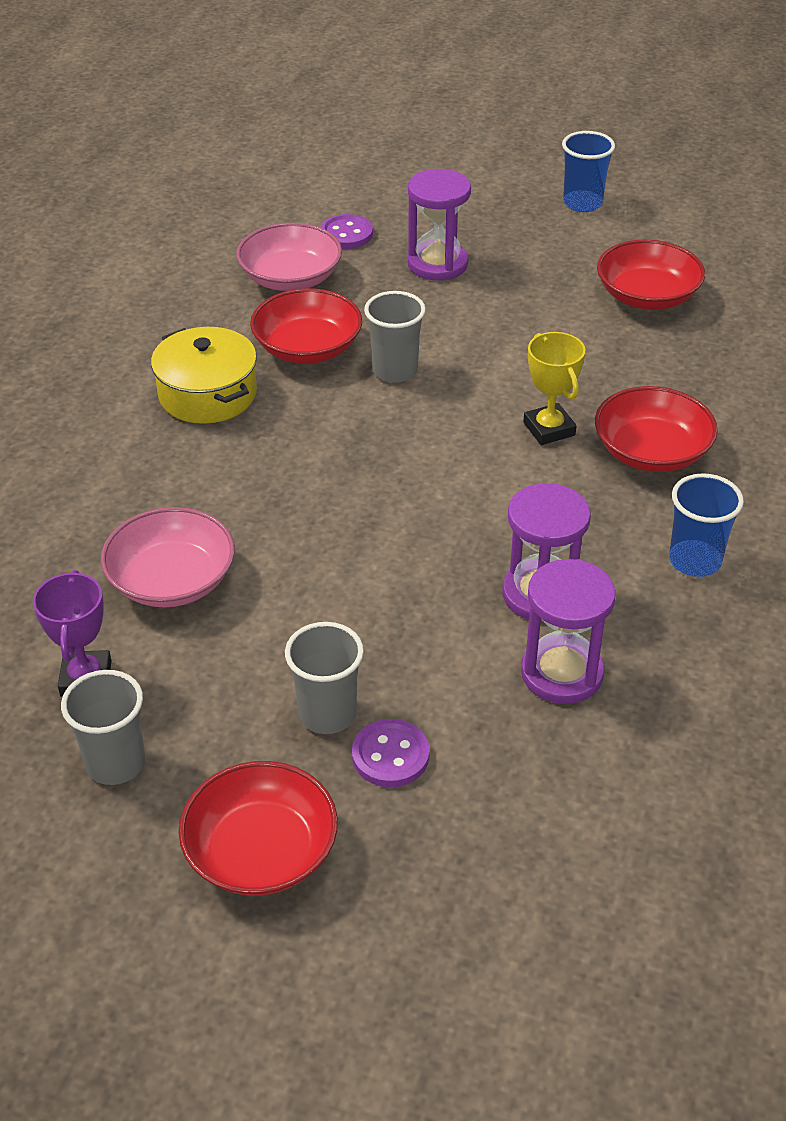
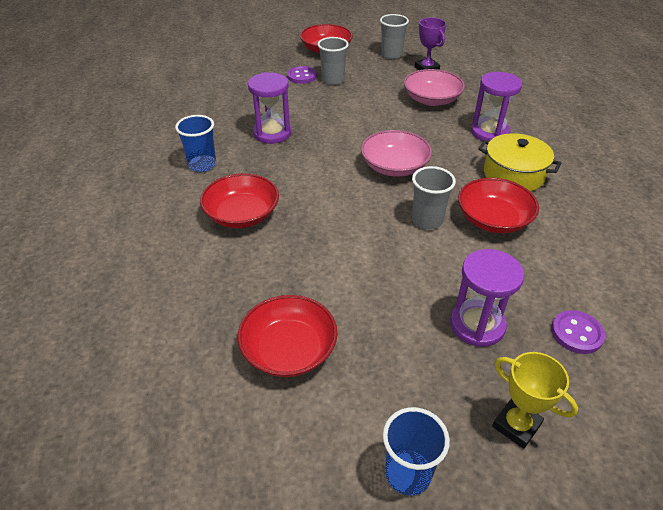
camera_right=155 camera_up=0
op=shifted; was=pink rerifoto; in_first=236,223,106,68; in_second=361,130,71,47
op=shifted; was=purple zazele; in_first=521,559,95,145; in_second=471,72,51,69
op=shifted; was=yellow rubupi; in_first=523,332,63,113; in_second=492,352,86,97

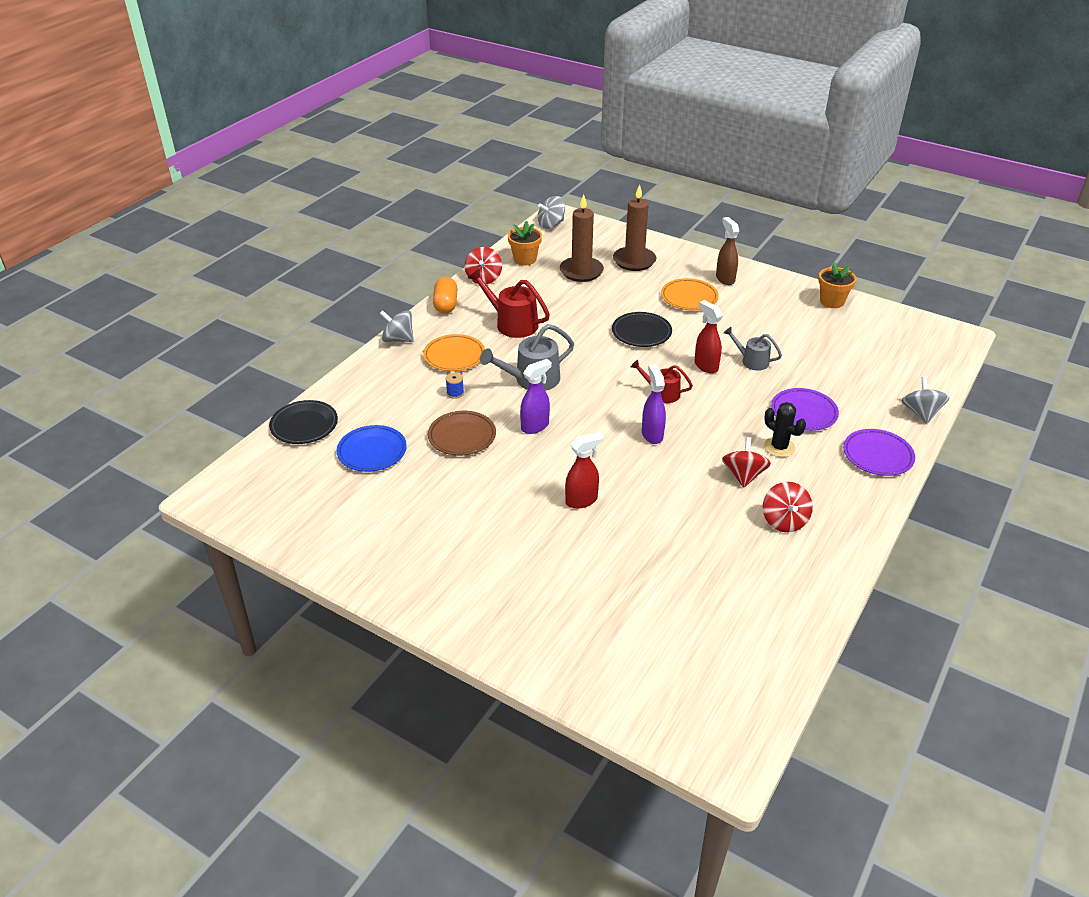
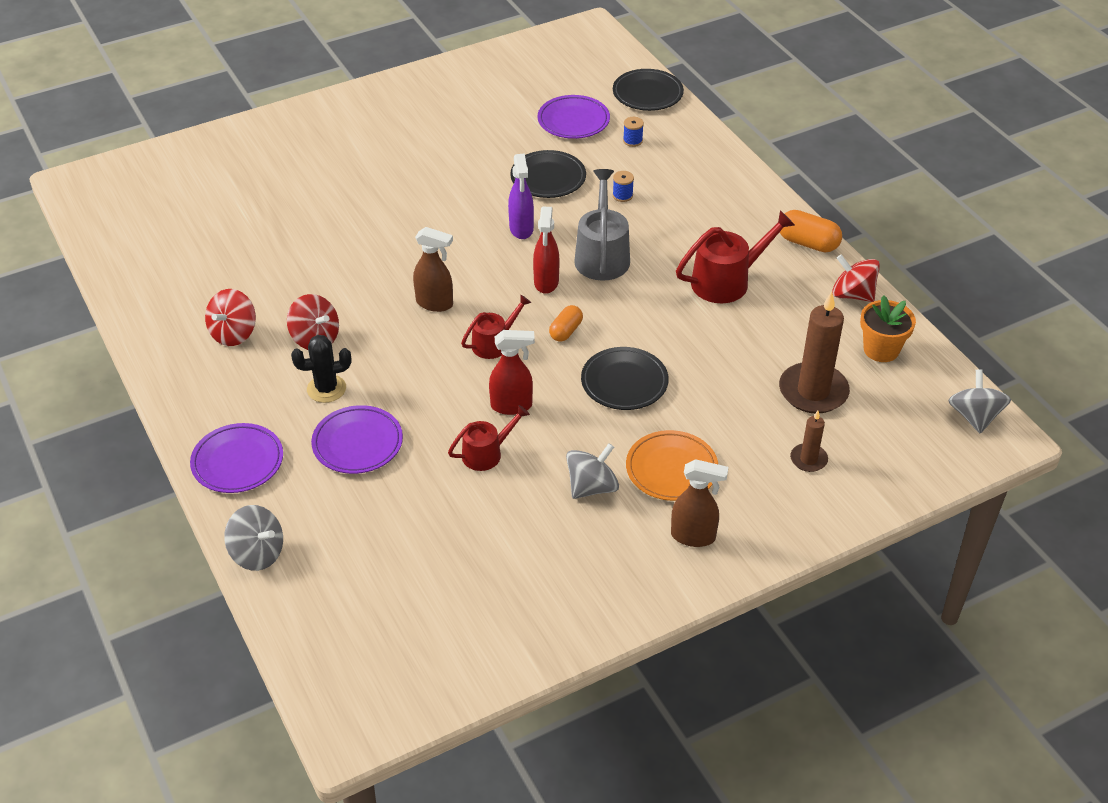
camera_right=120 camera_up=5
op=rotated; was=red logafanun; in_first=763,482,50,50; in_second=205,289,51,57; clockwise=-90
op=repainted; was=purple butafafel; now=brown butafafel; in_first=642,364,24,80; in_second=413,227,40,85
op=repainted; was=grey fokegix; now=red fokegix; in_first=724,327,58,44; in_second=448,405,82,66
op=repainted; was=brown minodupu; now=black minodupu; in_first=428,411,68,45; in_second=510,150,76,48
op=shifted; was=red butafafel; in_first=565,432,38,77; in_second=533,207,26,87
op=repainted; was=blue minodupu; now=purple minodupu; in_first=337,425,70,47; in_second=538,95,72,44
op=new; now=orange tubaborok; in_second=549,305,34,37
op=shifted; was=grey logafanun; in_first=379,310,35,32; in_second=566,443,53,56
op=new; now=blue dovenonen; in_second=623,117,21,30
op=scaled; was=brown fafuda; in_first=613,184,43,87; in_second=790,411,38,61; ratio=0.51
op=gone; was=orange minodupu; in_first=423,334,62,37
op=gone; was=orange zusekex; in_first=818,262,38,46

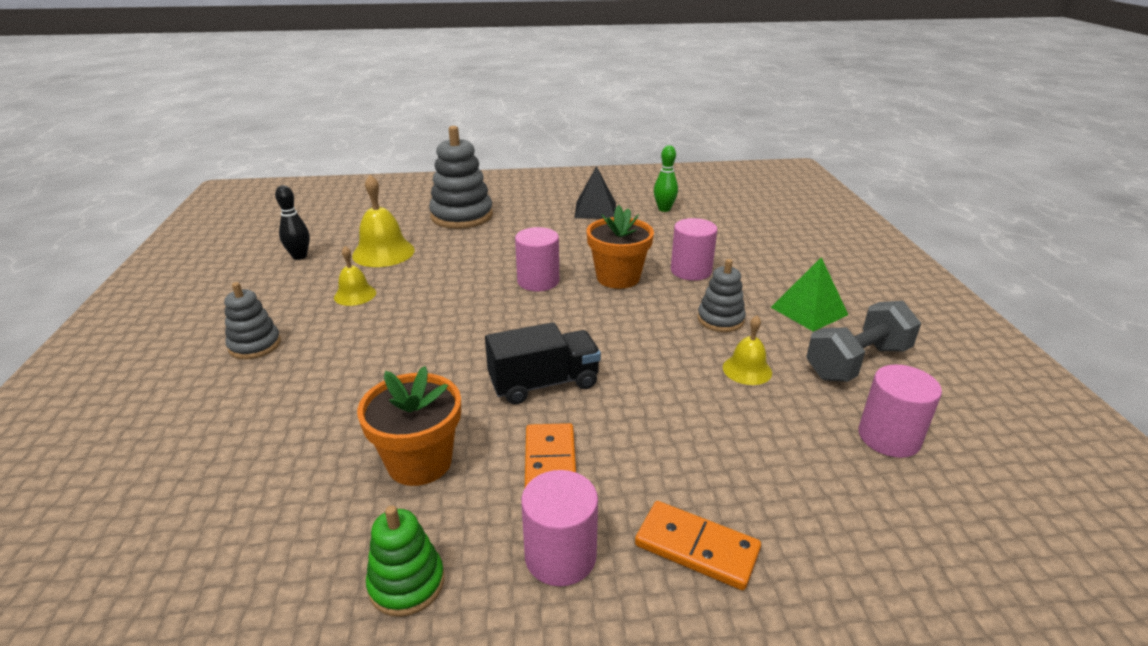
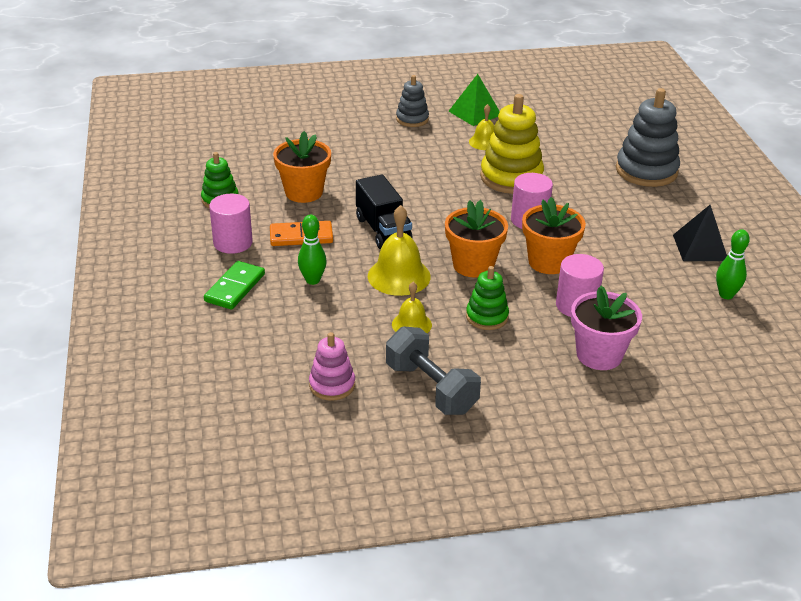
camera_right=85 camera_up=5
op=repainted; was=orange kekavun; now=green kekavun; in_first=635,501,126,89; in_second=204,261,61,48
op=new; now=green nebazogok; in_second=298,215,29,70
op=swapped; was=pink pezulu; now=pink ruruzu; in_first=859,365,83,93; in_second=309,332,46,69
op=shifted; was=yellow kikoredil; in_first=352,175,63,92; in_second=368,205,63,91
op=new; now=orange zusekex; in_second=445,200,63,78
op=shifted; was=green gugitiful; in_first=771,257,77,74; in_second=449,74,51,52
op=repainted; was=grey ruruzu; now=green ruruzu; in_first=698,259,48,73; in_second=466,266,43,64
op=new; now=yellow ruruzu; in_second=480,94,64,100
op=new; now=pink zusekex; in_second=571,286,71,84
op=gone; was=black nebazogok; in_first=275,185,35,75

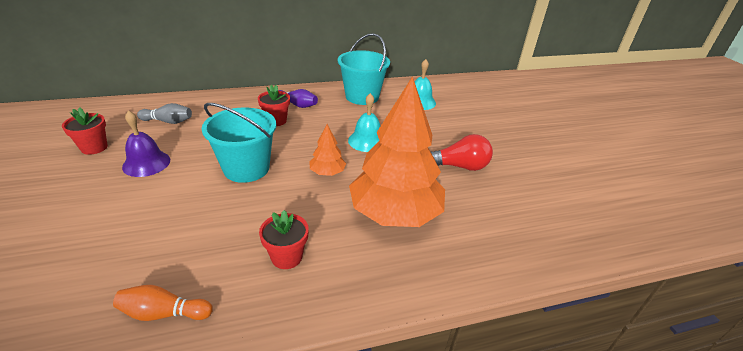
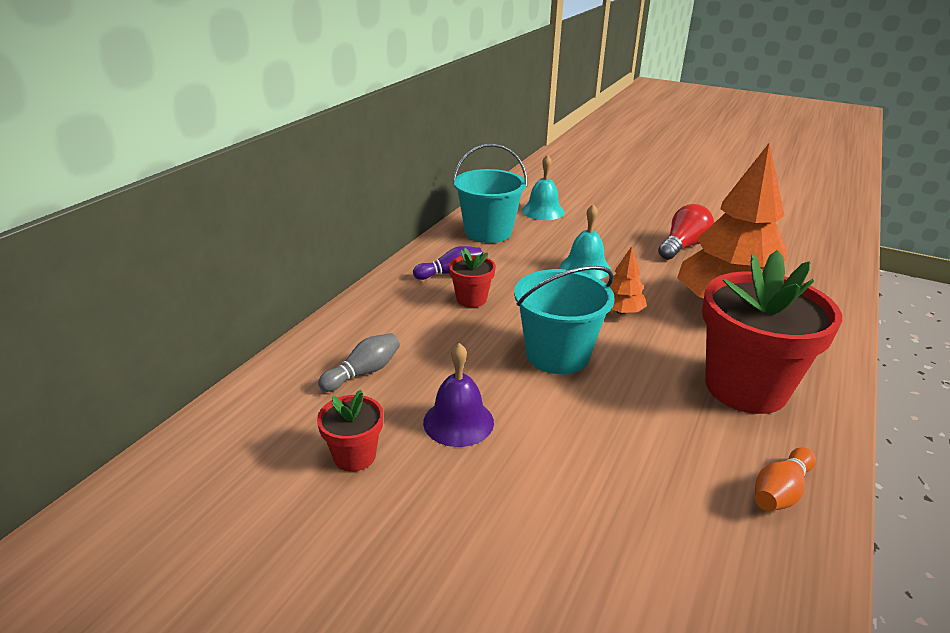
camera_right=-45 camera_up=-5
op=scaled; was=red zusekex; in_first=259,210,50,59; in_second=702,250,140,164; ratio=2.17

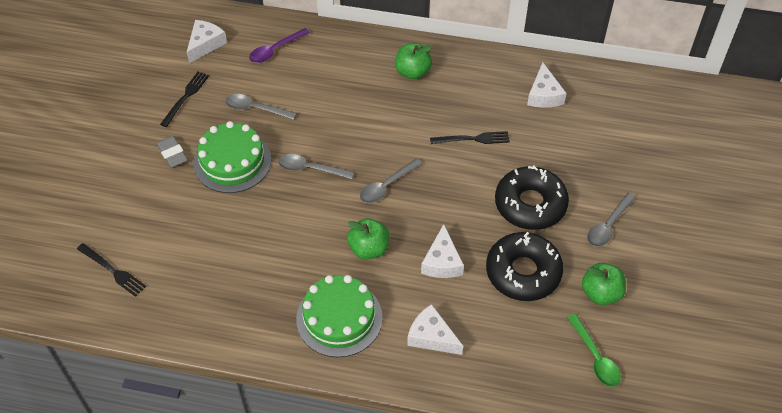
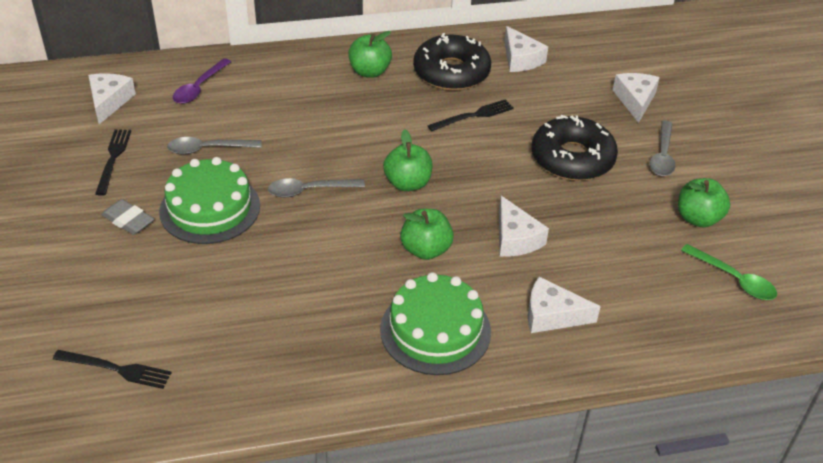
camera_right=-25 camera_up=-10
op=swapped; was=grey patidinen; now=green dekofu; in_first=360,158,62,45; in_second=383,129,50,62
op=shifted; was=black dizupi; in_first=486,232,77,69; in_second=413,33,78,58
op=new; now=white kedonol; in_second=613,73,47,50

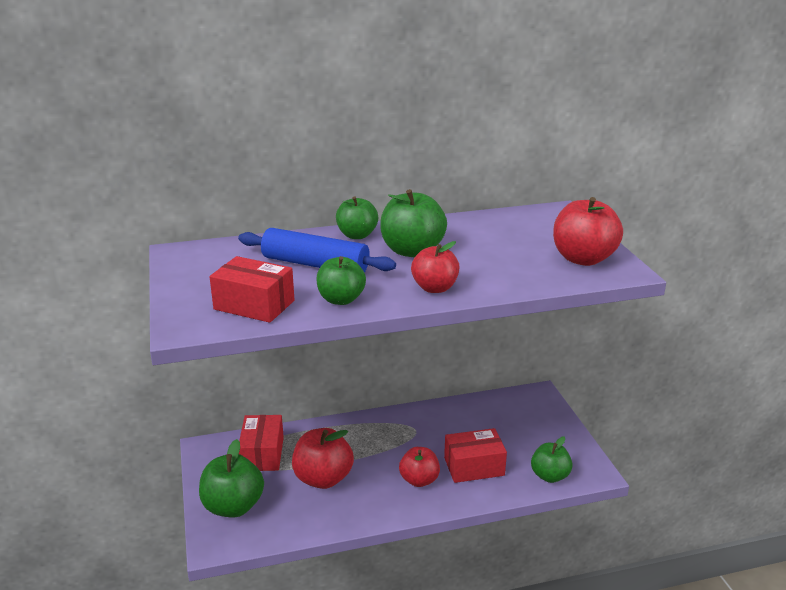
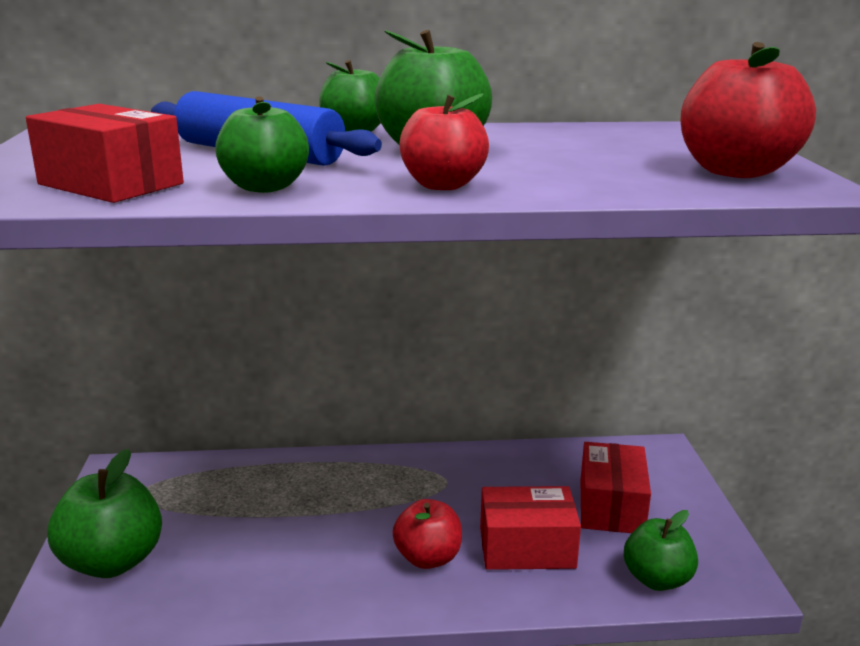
camera_right=10 camera_up=-5
op=shifted; was=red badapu; in_first=239,415,45,56; in_second=581,442,70,91
op=gone; was=red dekofu; in_first=292,428,62,61

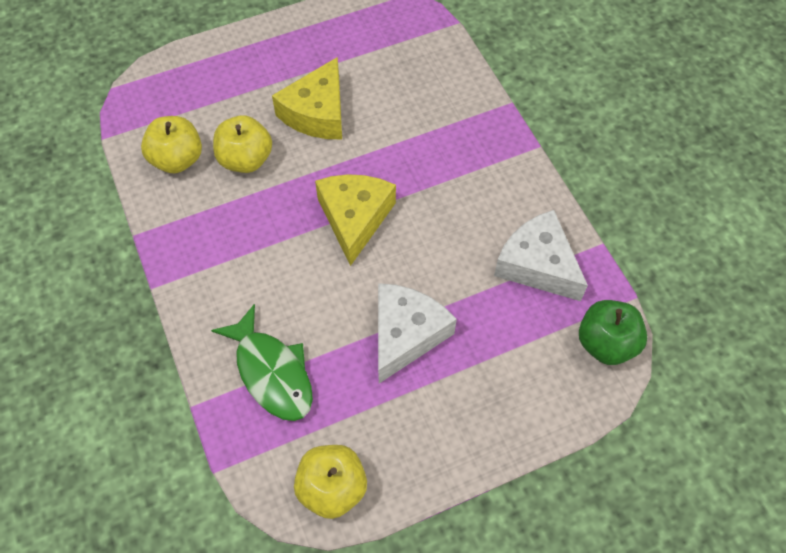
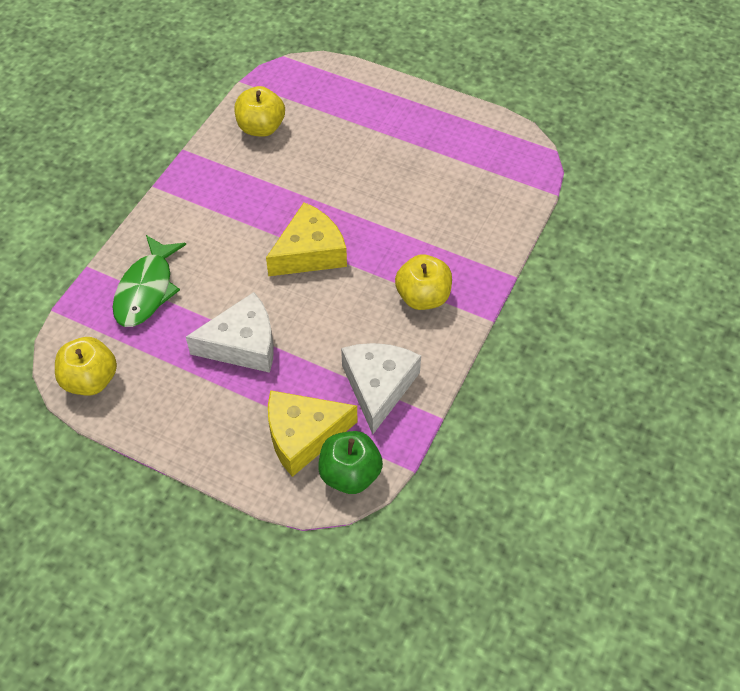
camera_right=50 camera_up=-5
op=shifted; was=yellow kedonol; in_first=272,57,70,82; in_second=268,390,90,87
op=shifted; was=yellow dekofu; in_first=213,115,59,58; in_second=395,254,57,56

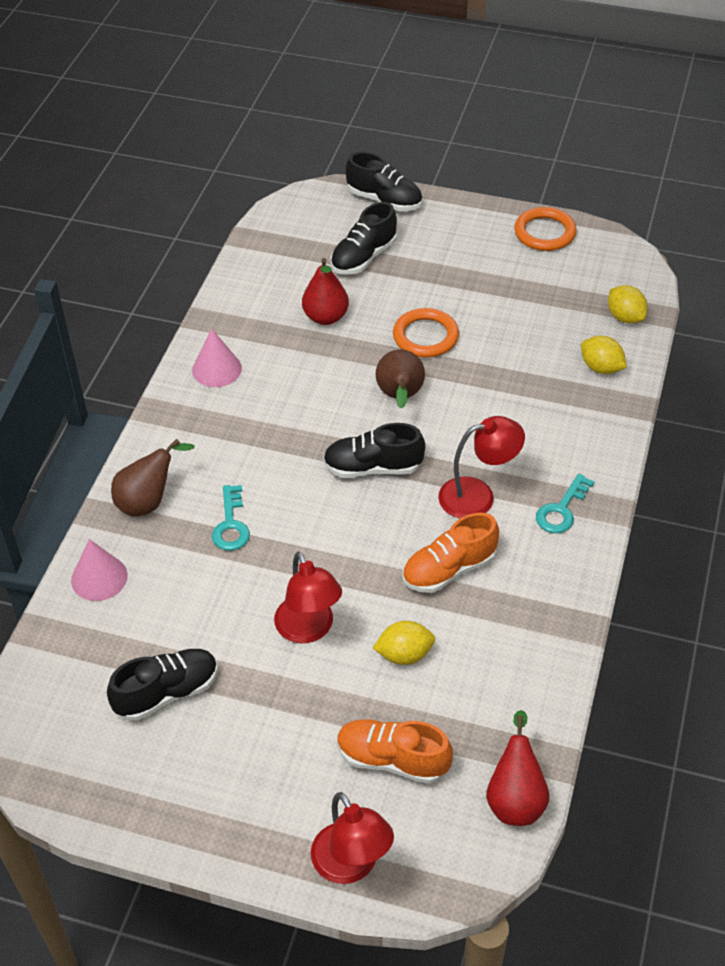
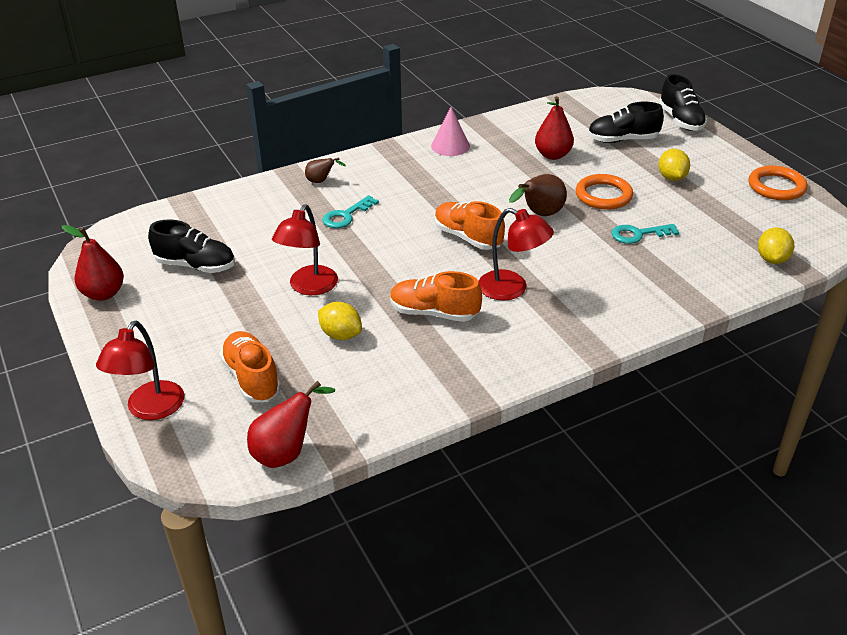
camera_right=45 camera_up=-10
op=new; now=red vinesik; in_second=62,225,62,76
op=scaled; was=brown vinesik; in_first=111,439,84,78; in_second=305,158,41,25; ratio=0.59
op=repainted; was=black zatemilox; now=orange zatemilox; in_first=323,423,102,55; in_second=434,201,71,49
op=shifted; was=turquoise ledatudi; in_first=536,474,59,59; in_second=611,224,68,20
op=shifted; was=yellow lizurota; in_first=581,336,46,38; in_second=658,149,32,32
op=gone; was=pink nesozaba; in_first=71,539,57,62

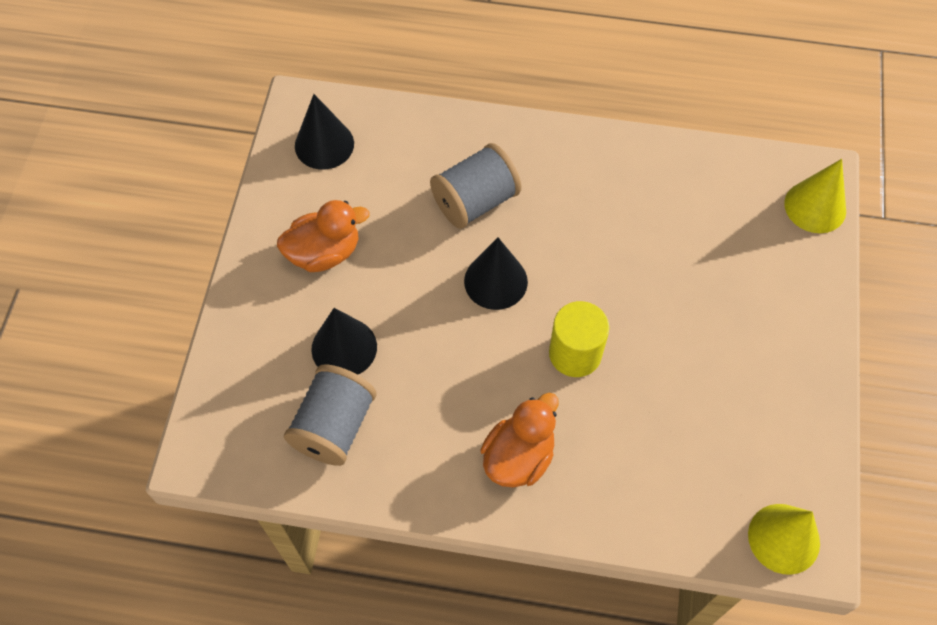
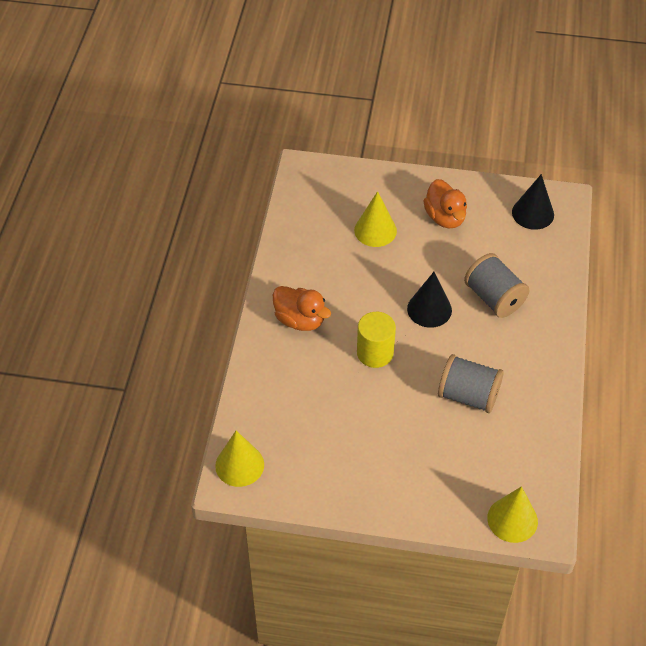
camera_right=90 camera_up=-10
op=repainted; was=black nesozaba; now=yellow nesozaba; in_first=311,308,66,67; in_second=354,191,43,56
op=shifted; was=grey dovenonen; in_first=284,364,93,102; in_second=438,354,66,59

